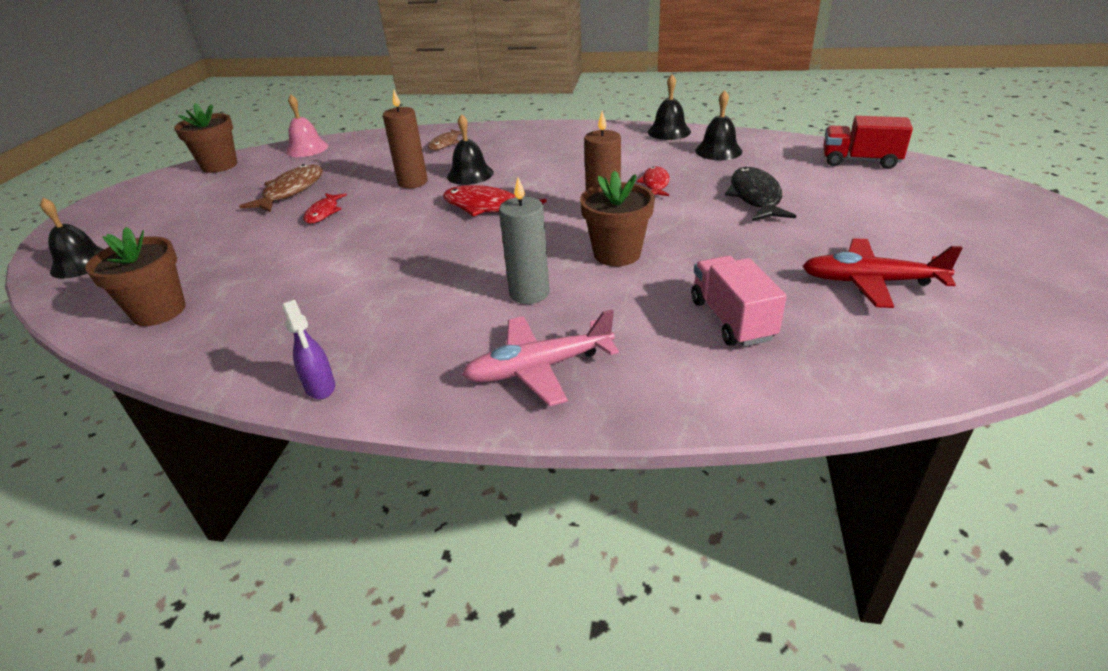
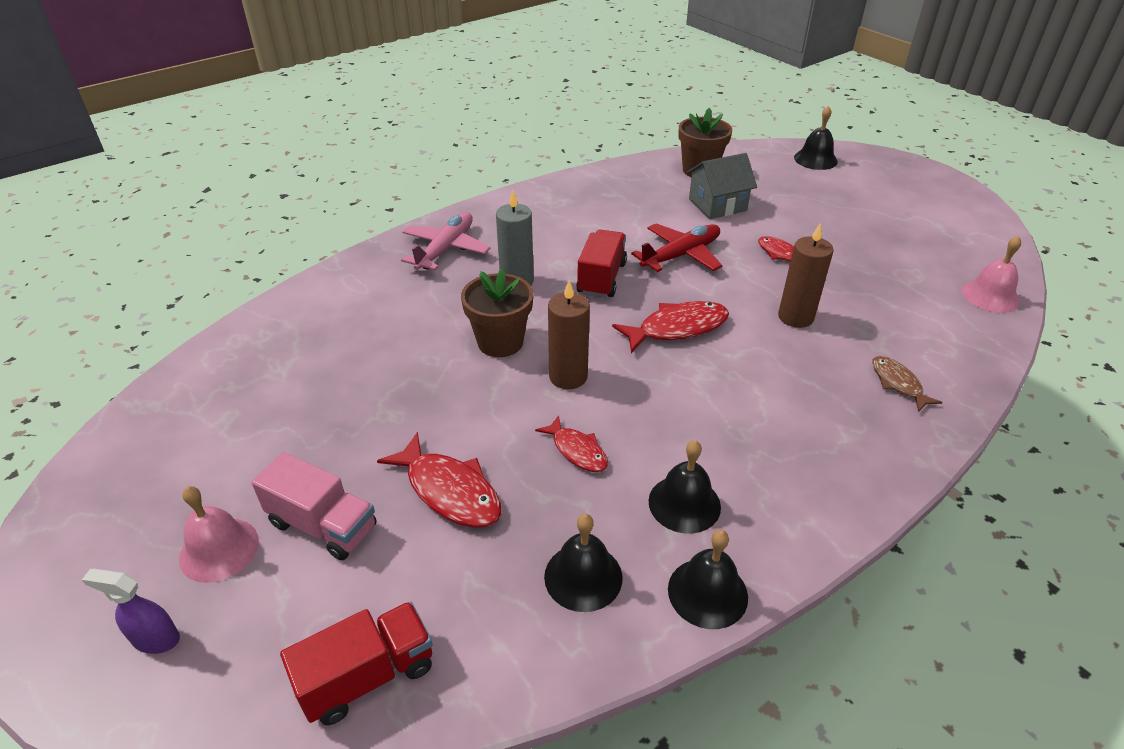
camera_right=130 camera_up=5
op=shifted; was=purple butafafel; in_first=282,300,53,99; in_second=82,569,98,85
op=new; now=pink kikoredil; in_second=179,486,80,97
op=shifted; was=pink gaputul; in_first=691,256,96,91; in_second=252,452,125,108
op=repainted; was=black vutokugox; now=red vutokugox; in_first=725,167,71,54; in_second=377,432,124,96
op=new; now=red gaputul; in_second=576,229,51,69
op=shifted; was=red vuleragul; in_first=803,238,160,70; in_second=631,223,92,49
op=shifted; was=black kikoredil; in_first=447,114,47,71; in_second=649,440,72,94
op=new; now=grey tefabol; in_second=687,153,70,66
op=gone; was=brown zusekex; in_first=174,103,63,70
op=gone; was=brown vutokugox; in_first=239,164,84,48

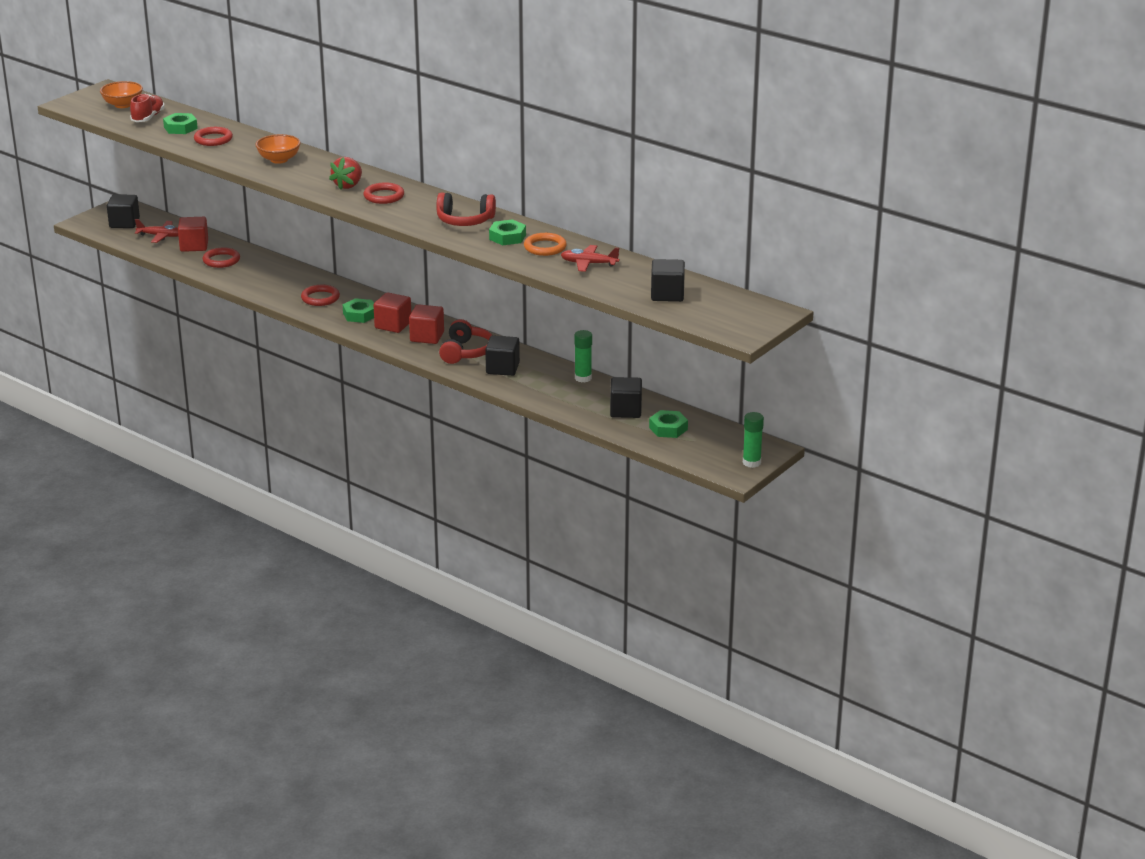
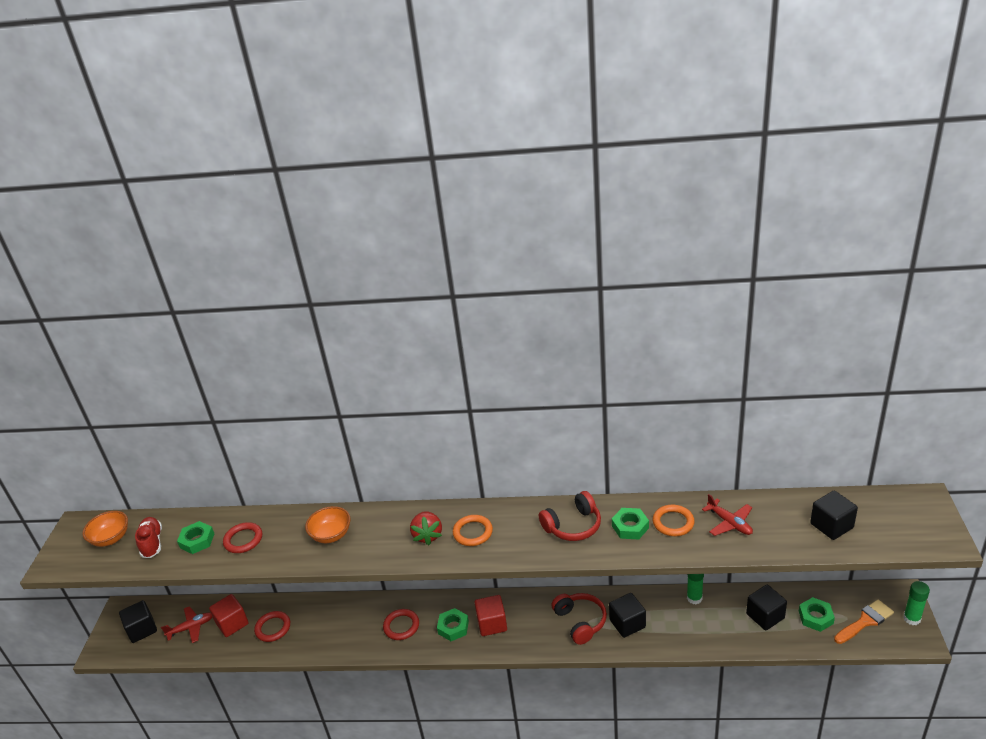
camera_right=-30 camera_up=5
op=repainted; was=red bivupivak; now=orange bivupivak; in_first=363,182,41,22; in_second=453,515,40,31
op=rotated; was=red vuleragul; in_first=561,245,58,27; in_second=702,494,51,42; clockwise=-105
op=new; now=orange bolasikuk; in_second=834,599,60,45
op=gone; was=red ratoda; in_first=409,304,35,40

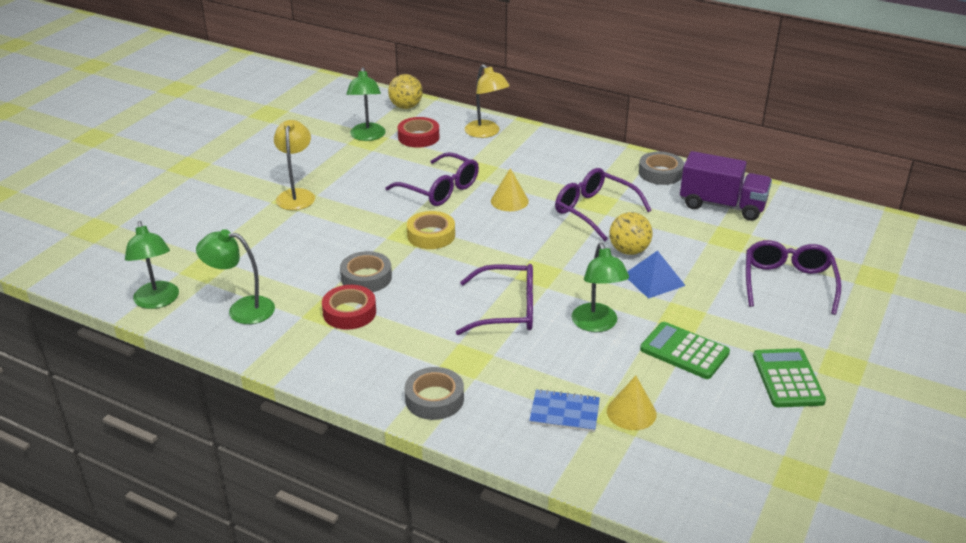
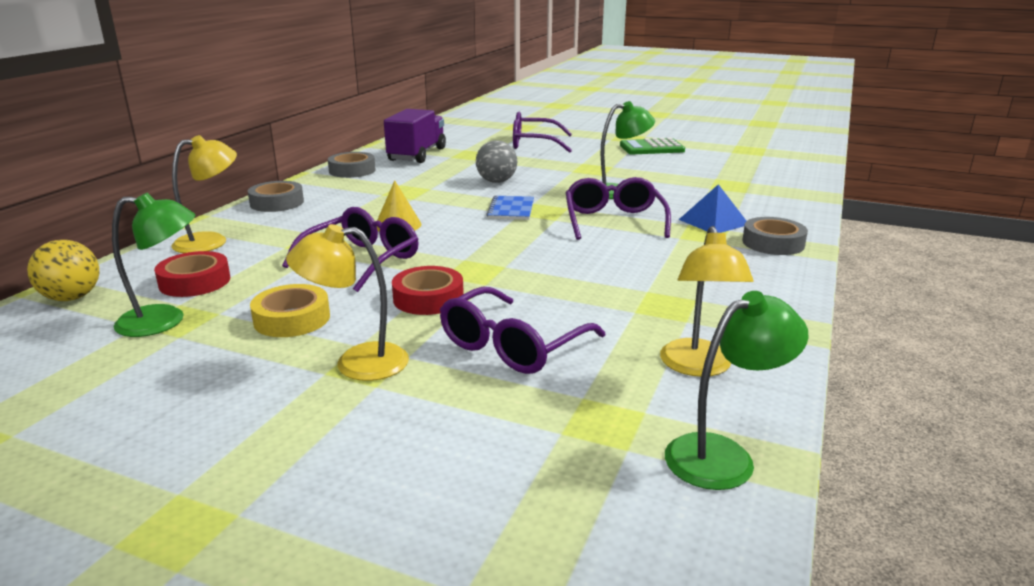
camera_right=-95 camera_up=-10
op=shifted; was=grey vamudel; in_first=340,251,52,41; in_second=248,181,56,31
op=shifted; was=yellow vamudel; in_first=407,211,48,38; in_second=250,284,80,53
op=shifted; was=red vamudel; in_first=322,285,54,45; in_second=392,266,72,49
op=shifted; was=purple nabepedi; in_first=555,168,96,73; in_second=440,286,166,88
op=repainted; was=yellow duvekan; now=grey duvekan; in_first=609,212,44,43; in_second=476,140,41,43
op=shifted; was=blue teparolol; in_first=529,389,71,43; in_second=486,195,48,25
op=repainted; was=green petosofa; now=yellow petosofa; in_first=196,229,79,95; in_second=660,226,94,151
op=shifted; was=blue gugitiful; in_first=627,250,59,49; in_second=679,184,67,49
op=gone; was=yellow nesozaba; in_first=607,376,50,54
op=gone; was=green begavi; in_first=640,322,90,57

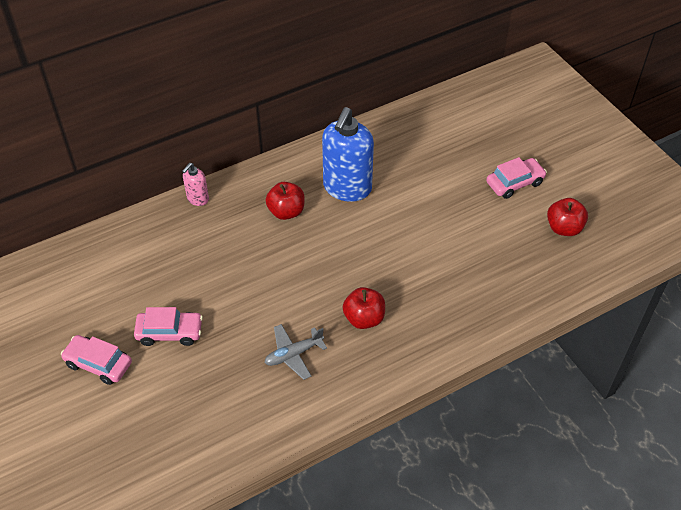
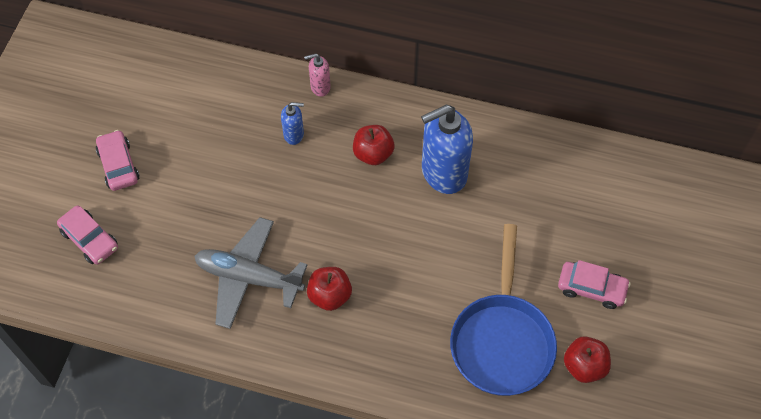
camera_right=45 camera_up=10
op=shifted; was=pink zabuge; in_first=134,307,69,39; in_second=57,205,61,60
op=scaled; was=grey vuleragul; in_first=265,324,62,56; in_second=195,217,113,112; ratio=1.76
op=new; now=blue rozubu; in_second=281,102,23,43
op=new; now=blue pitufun; in_second=450,224,107,172

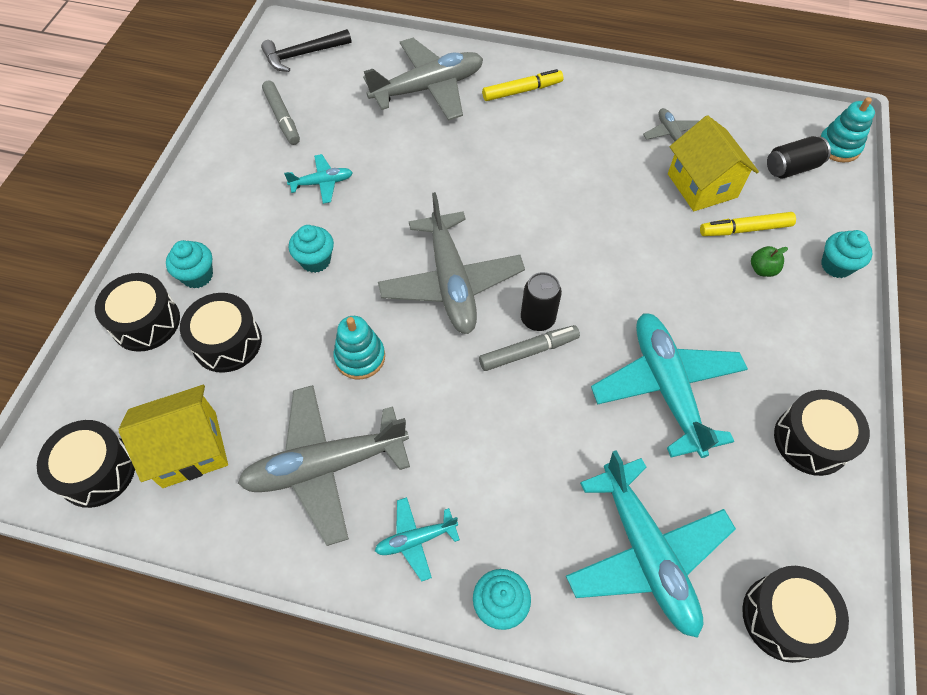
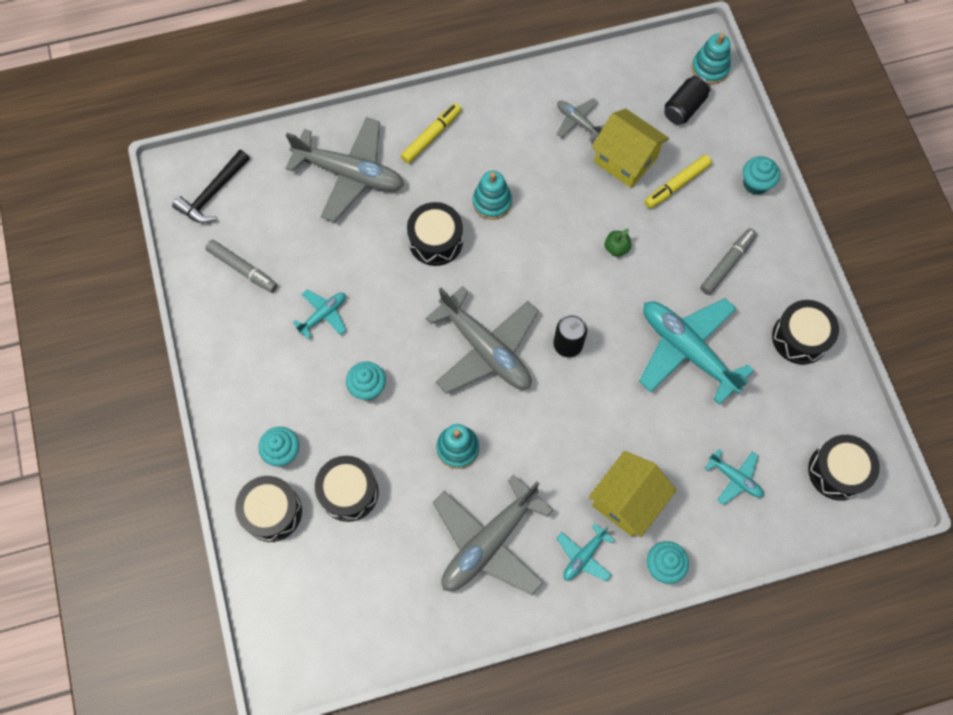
camera_right=-30 camera_up=10
op=rotated; was=grey vuleragul; in_first=363,38,120,83; in_second=285,117,119,105; clockwise=75
op=shifted; was=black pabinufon; in_first=37,420,98,88; in_second=407,202,56,64
op=new; now=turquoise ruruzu; in_second=473,171,39,49
op=shifted; was=yellow tefabol; in_first=118,385,110,103; in_second=589,451,88,87
op=shifted; was=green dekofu; in_first=751,246,37,31; in_second=605,229,26,28
op=shifted; was=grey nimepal; in_first=479,325,101,46; in_second=700,228,57,67
op=scaled; was=turquoise vuleragul; in_first=566,450,170,188; in_second=705,449,59,56; ratio=0.48

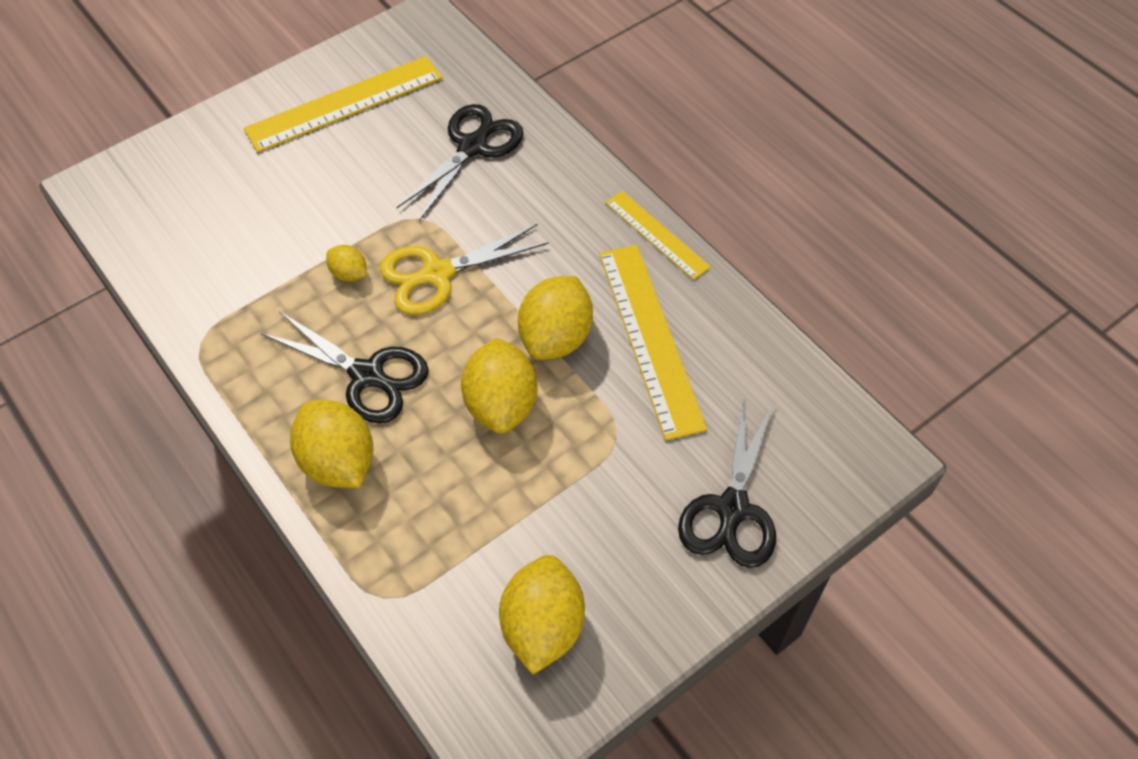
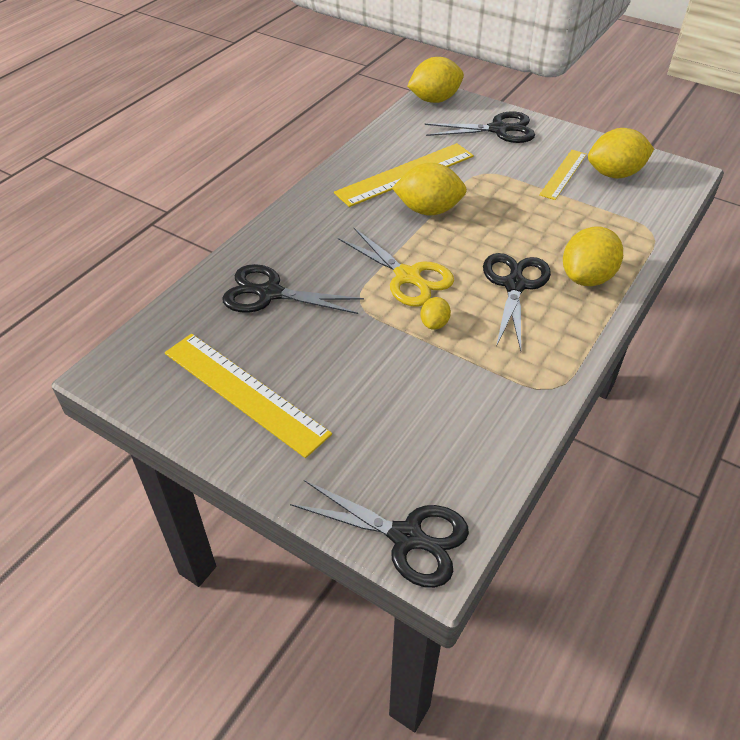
camera_right=-110 camera_up=-10
op=new; now=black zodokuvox; in_second=290,480,179,108
op=shifted; was=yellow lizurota; in_first=461,338,76,96; in_second=407,57,57,46
op=shifted; was=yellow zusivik; in_first=605,191,106,89; in_second=539,150,48,50

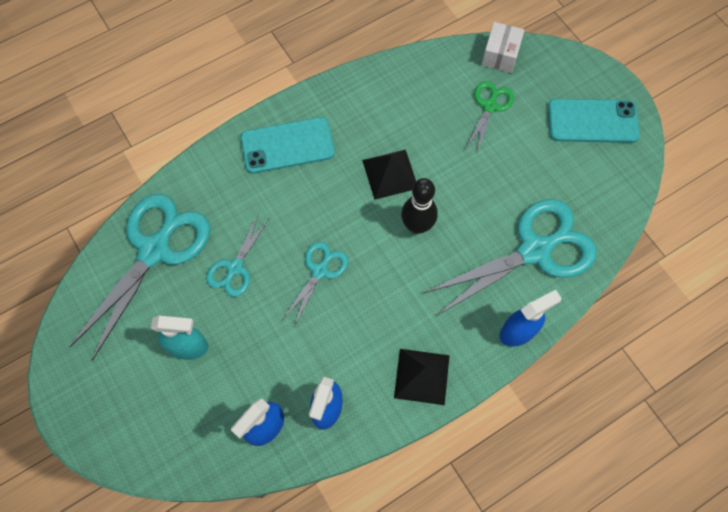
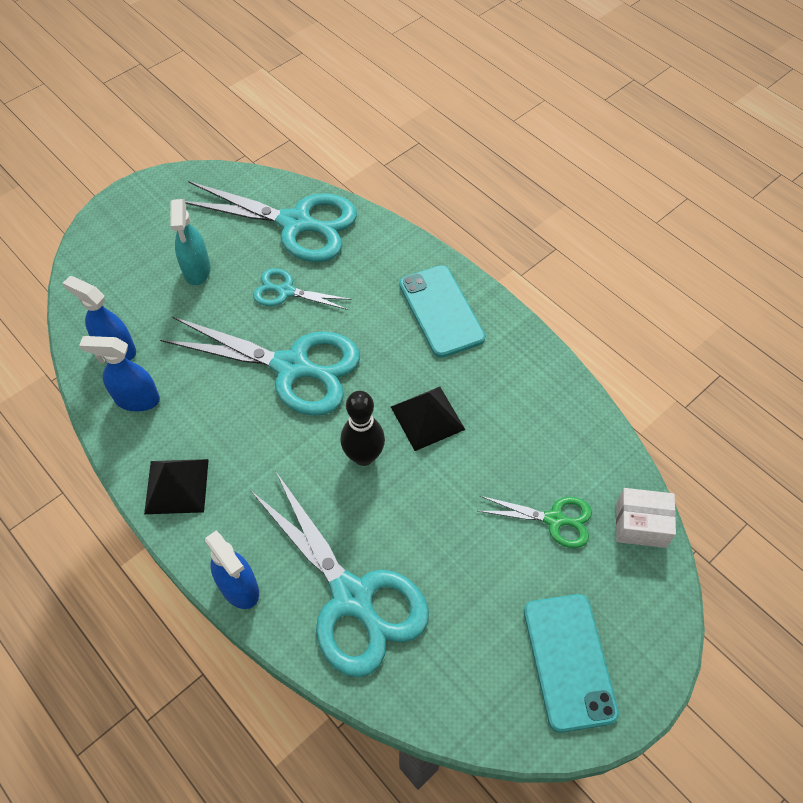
camera_right=80 camera_up=-10
op=scaled; was=turquoise zodokuvox; in_first=283,242,65,84; in_second=160,317,200,99; ratio=1.97

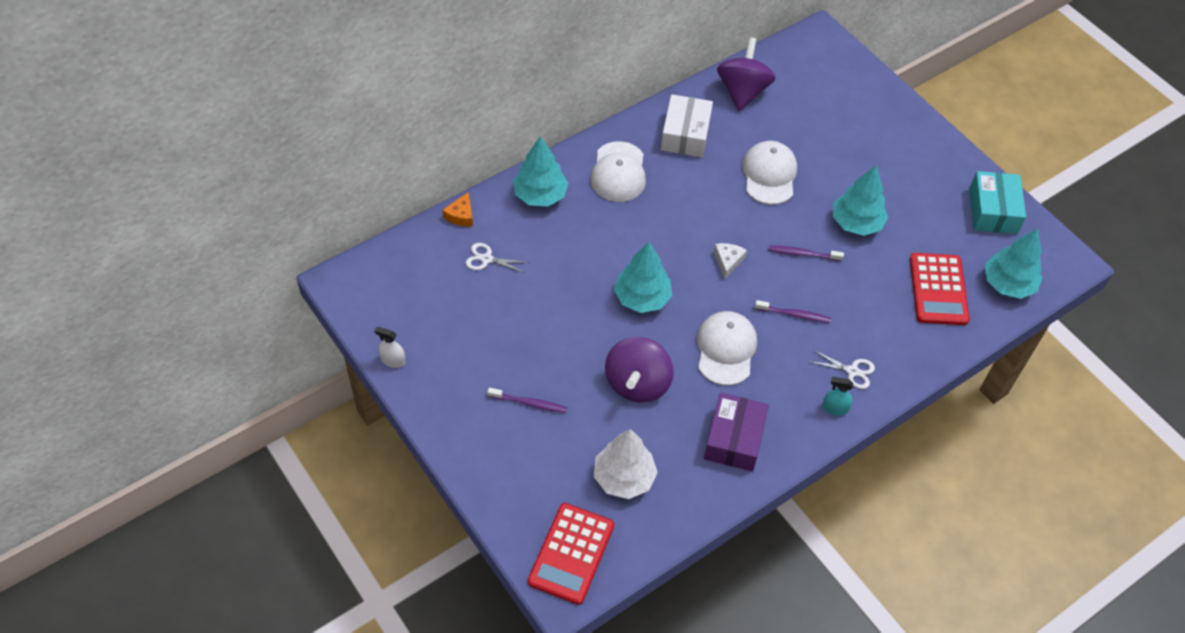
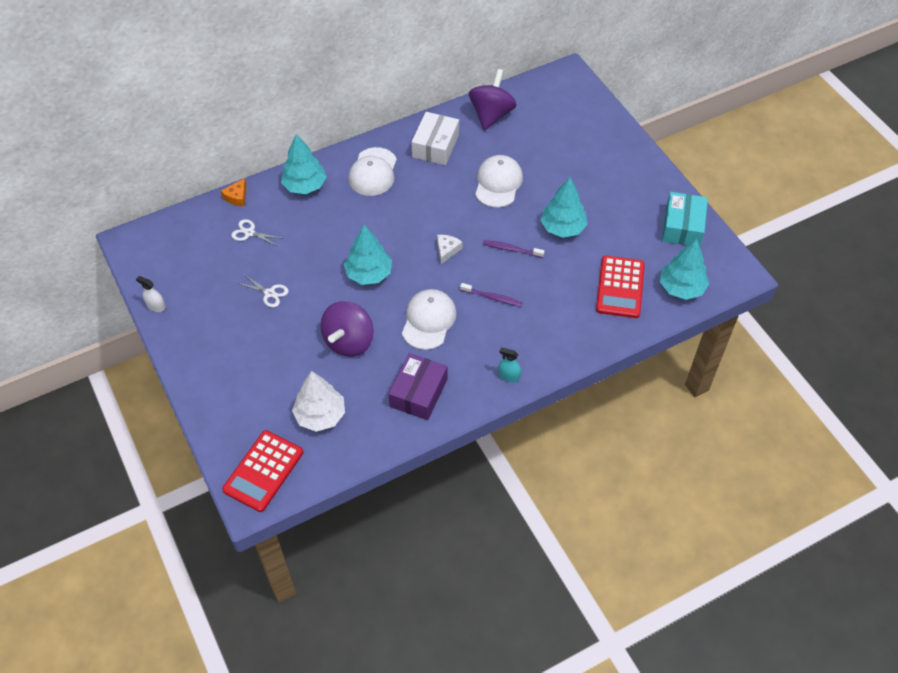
camera_right=10 camera_up=0
op=shifted; was=white zodokuvox; in_first=810,350,65,39; in_second=237,275,52,32
op=gone; was=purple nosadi; in_first=487,388,80,25

